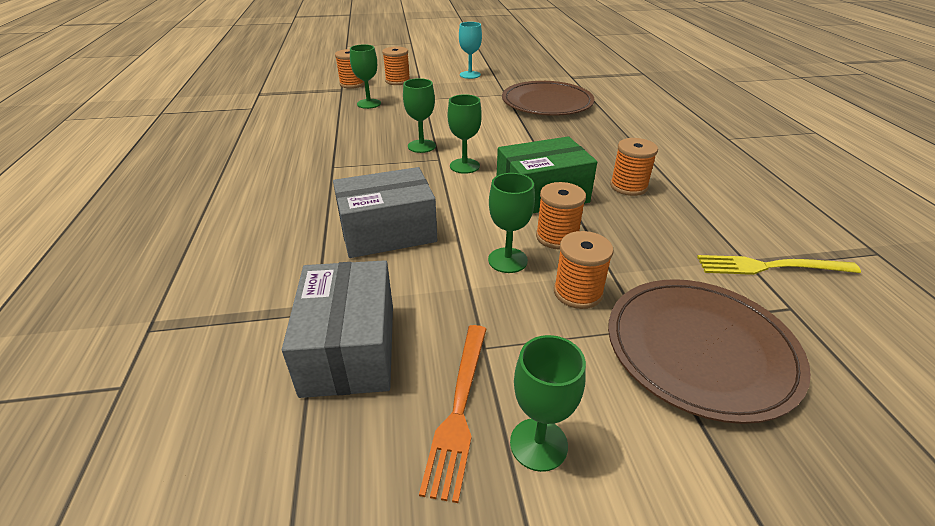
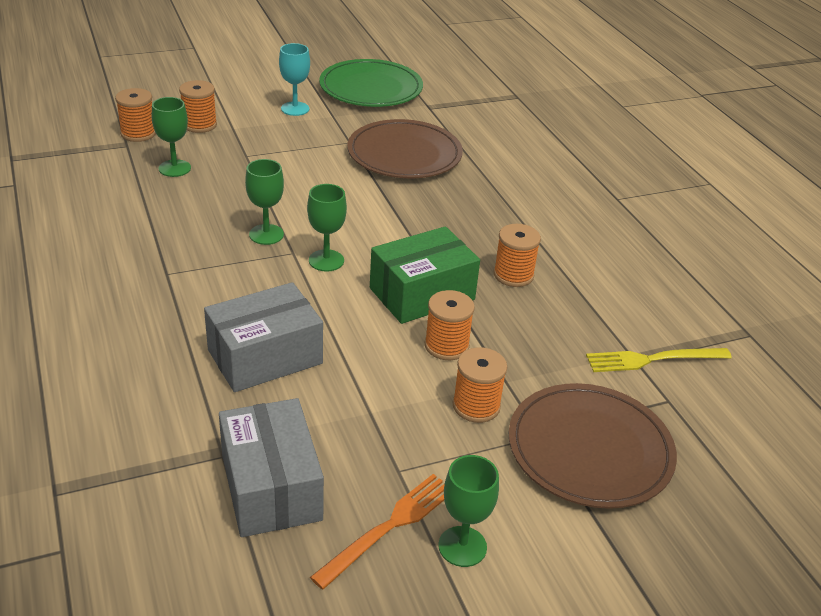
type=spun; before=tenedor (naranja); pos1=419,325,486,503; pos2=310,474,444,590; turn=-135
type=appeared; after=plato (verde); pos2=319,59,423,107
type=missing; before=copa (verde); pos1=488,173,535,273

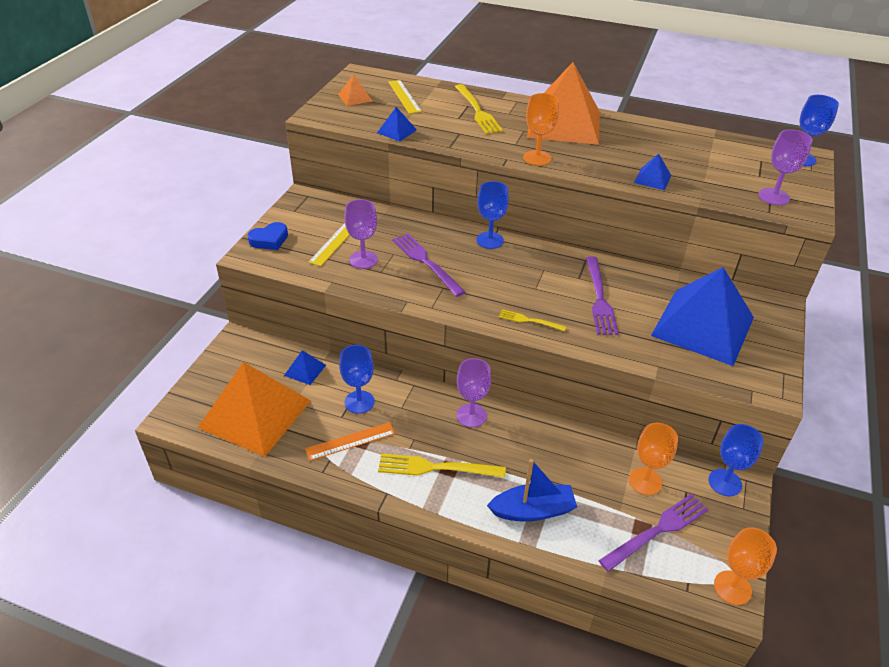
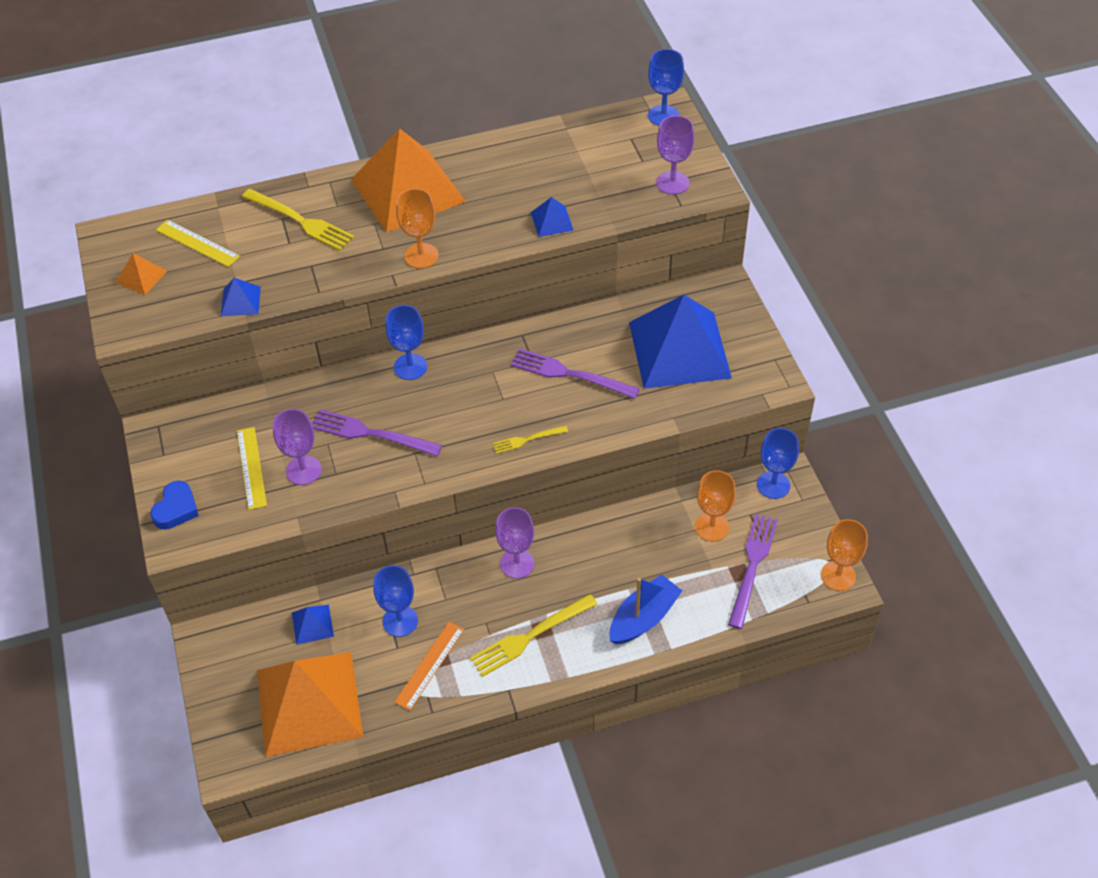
type=spun; before=tenedor (morado); pos1=586,256,619,335; pos2=511,349,640,399; turn=150

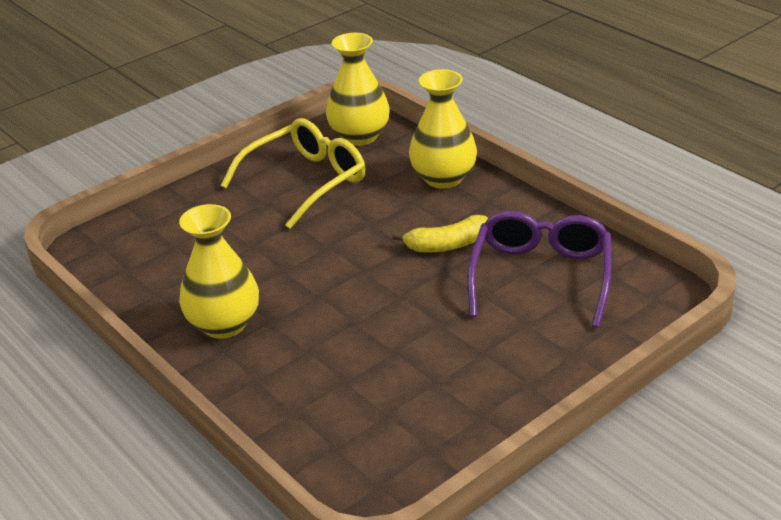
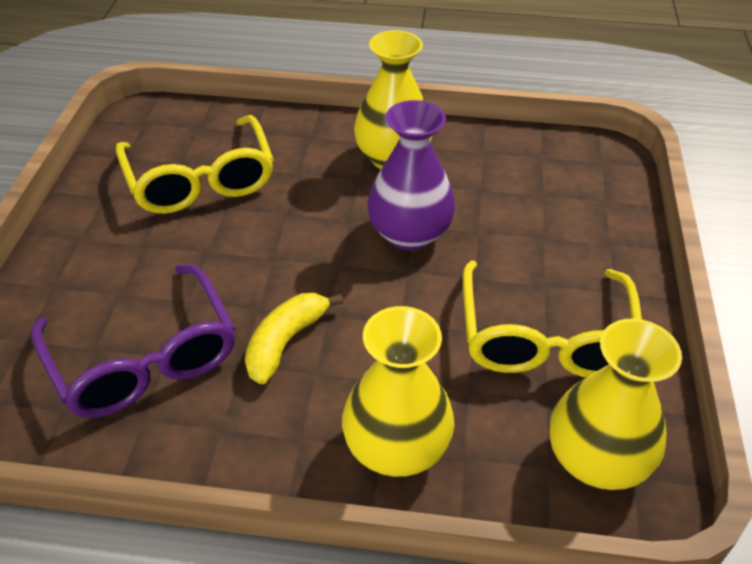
type=appeared; after=gafas (amarillo); pos2=116,115,274,214
type=appeared; after=florero (morado); pos2=367,100,455,251

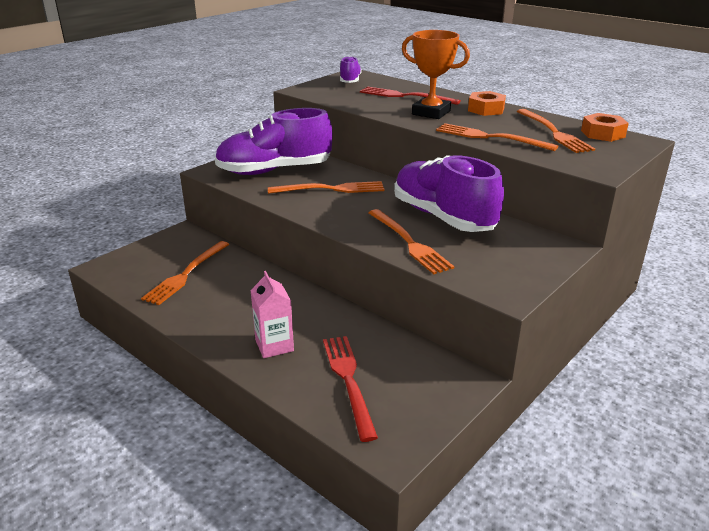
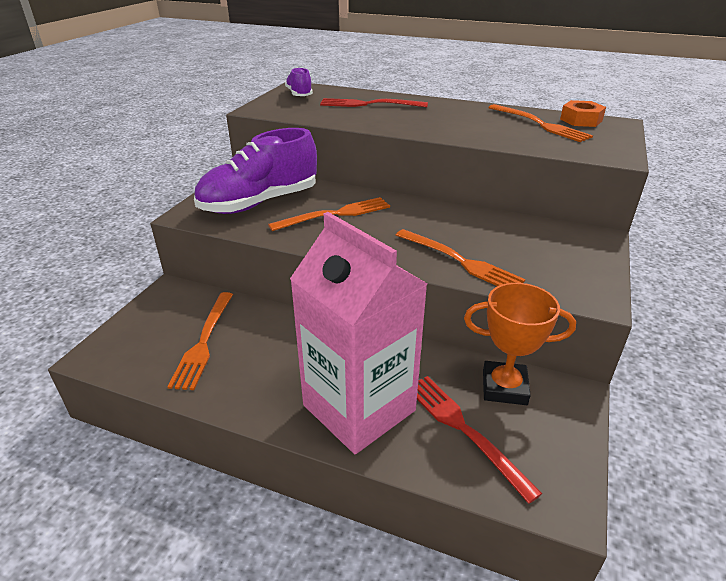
type=size; before=cartón de leche (rosa); pos1=250,271,294,358; pos2=290,212,427,454; scale=2.25
type=relocated; before=trofeo (naranja); pos1=402,30,470,119; pos2=464,283,576,405
type=missing; before=zapato (morado); pos1=394,155,504,232
type=missing; before=tenedor (naranja); pos1=436,123,558,151
type=missing; before=tuerca (naranja); pos1=468,91,506,116

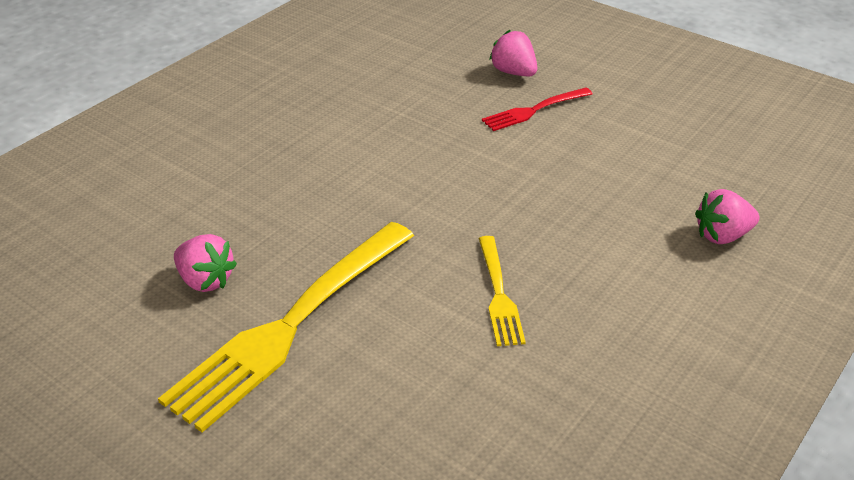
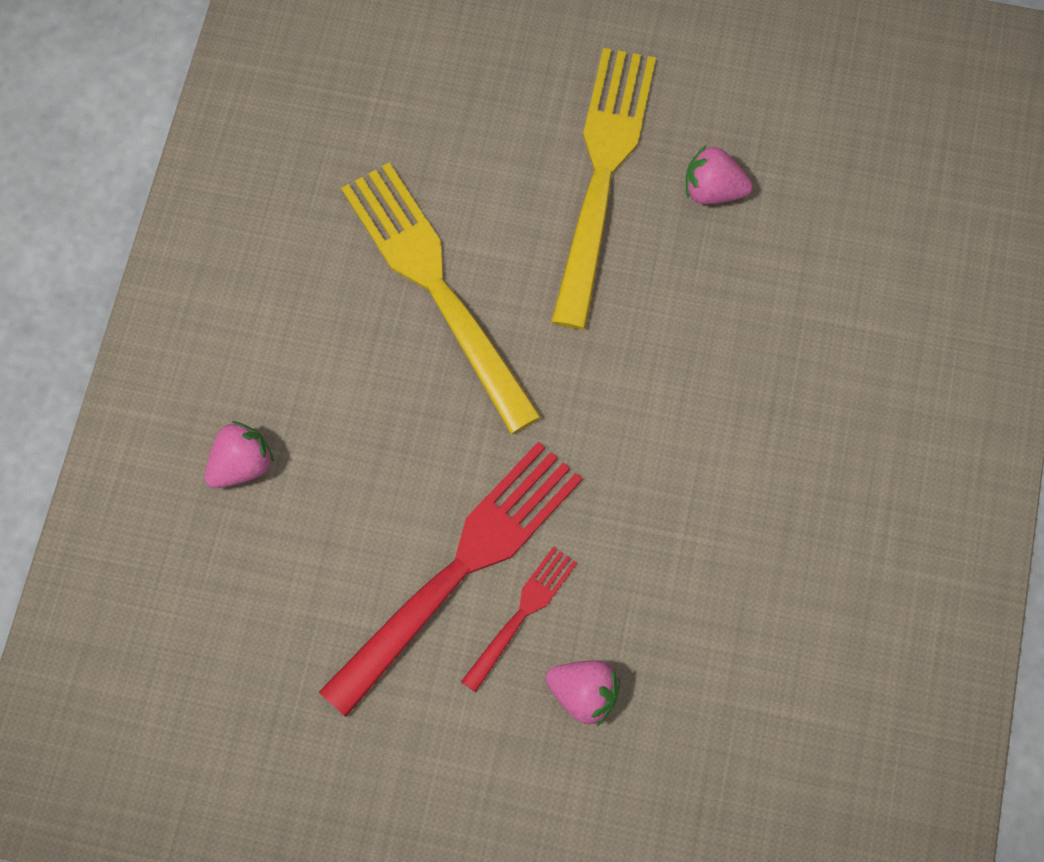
type=appeared; after=tenedor (rojo); pos2=319,442,582,717
type=size; before=tenedor (amarillo); pos1=478,236,526,346; pos2=341,162,542,434; scale=2.04

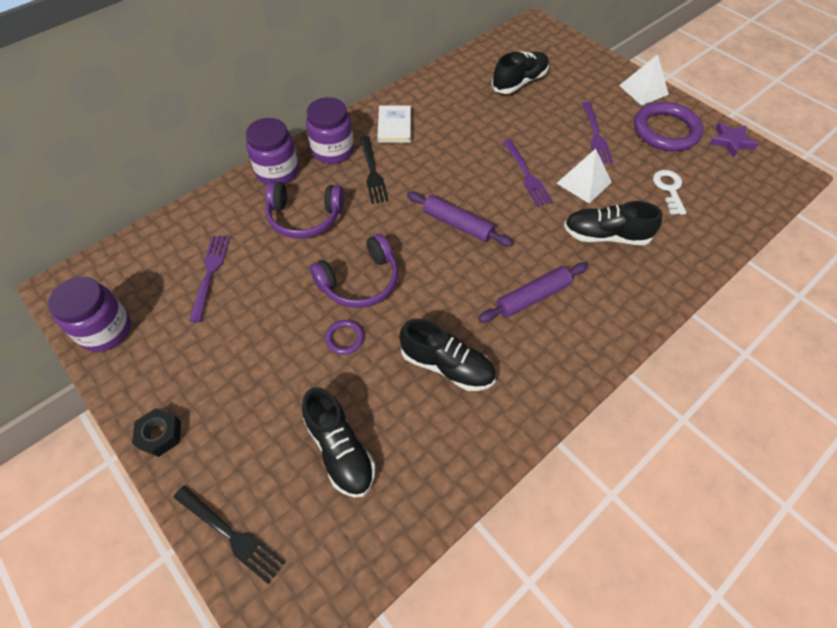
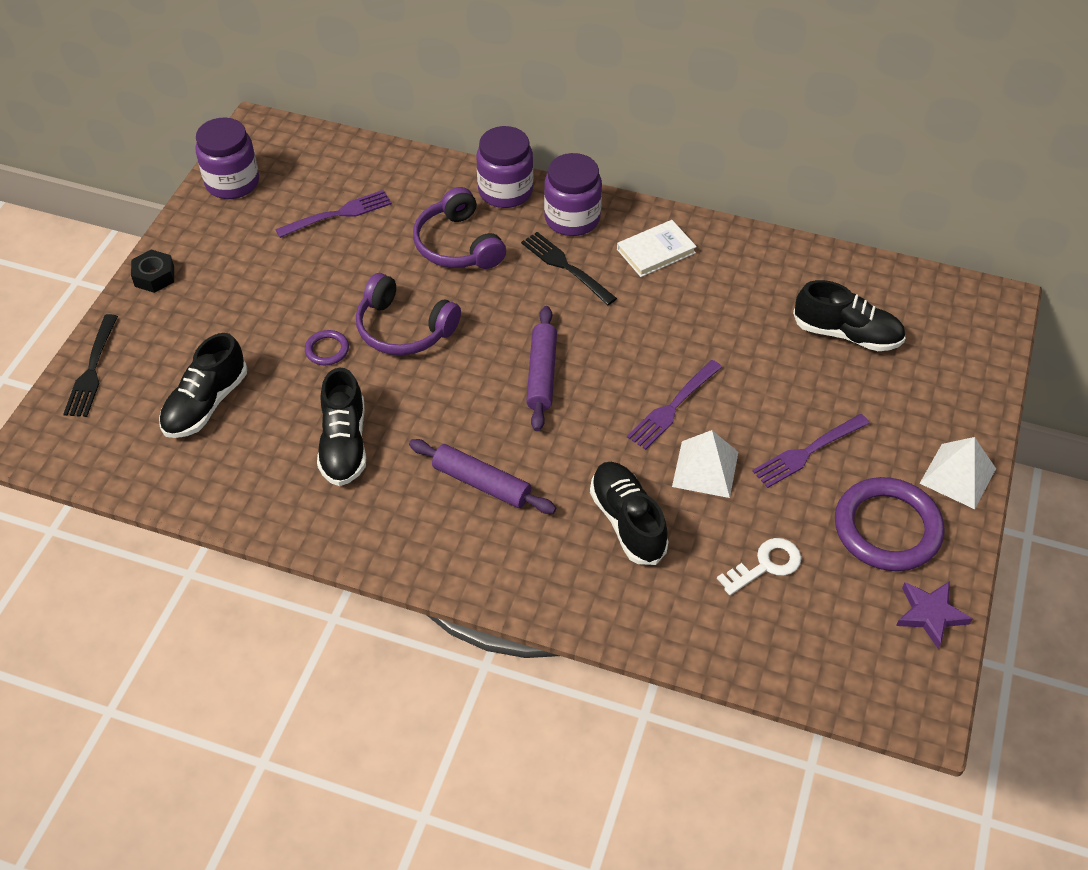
type=spun; before=tenedor (negro); pos1=360,136,389,204; pos2=521,232,617,305; turn=90

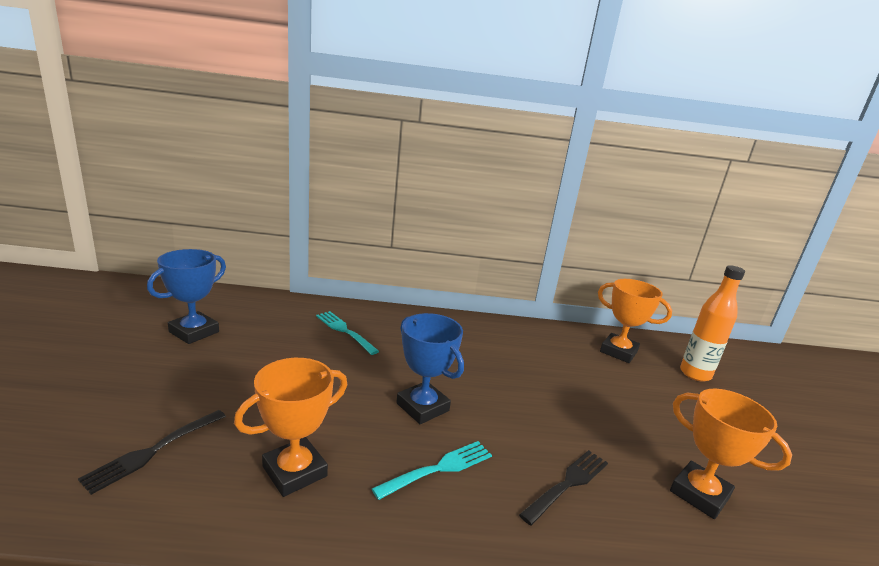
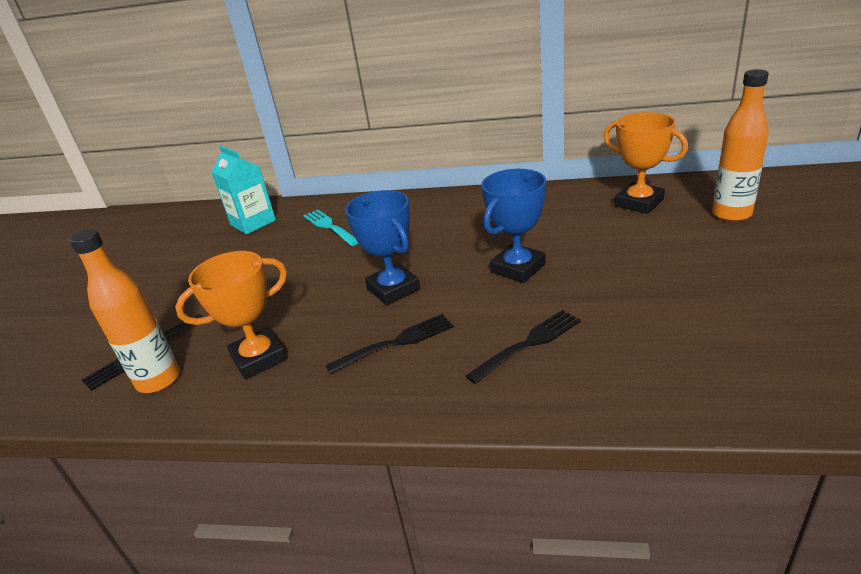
type=appeared; after=botella (naranja); pos2=69,229,180,393
type=appeared; after=cartón de leche (turquesa); pos2=211,146,276,234
type=colour; before=tenedor (turquesa); after=tenedor (negro); pos1=372,441,492,500; pos2=325,314,454,375
type=relocated; before=trofeo (azul); pos1=147,249,226,344; pos2=481,169,546,283
type=missing; before=trofeo (naranja); pos1=670,389,792,519

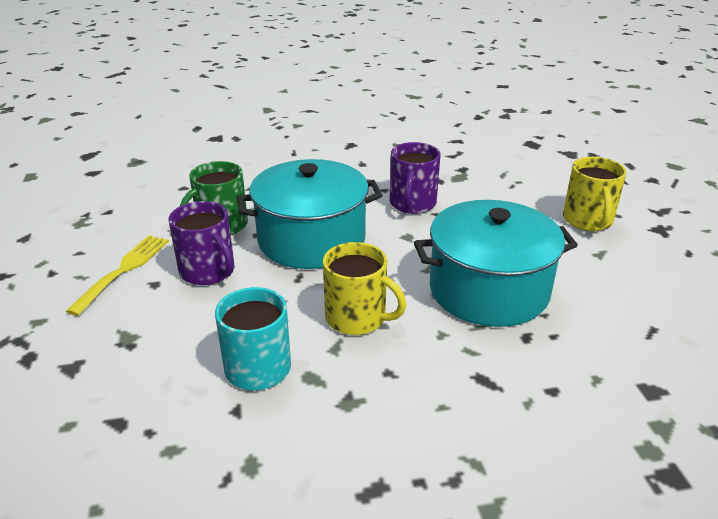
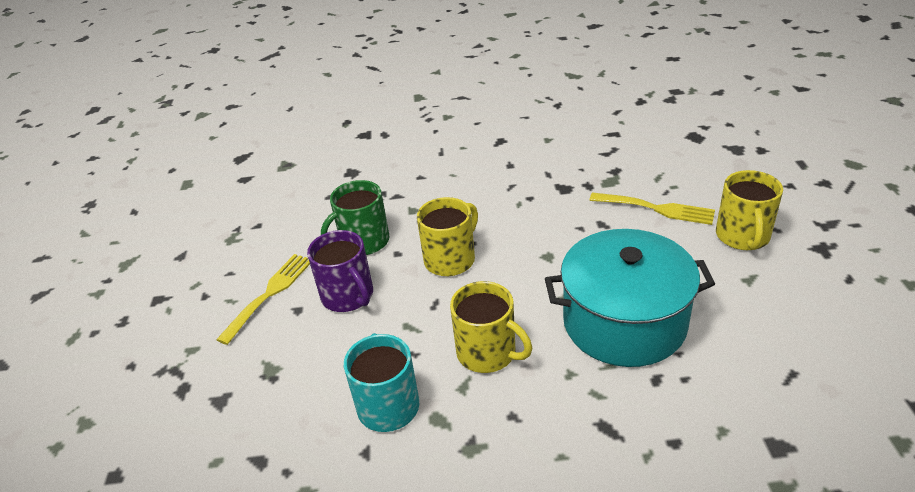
type=exchanged; before=olla (turquesa); after=taza (amarillo); pos1=236,159,383,269; pos2=417,197,478,276
type=appeared; after=tenedor (amarillo); pos2=589,192,715,225
type=missing; before=taza (morado); pos1=390,142,441,214

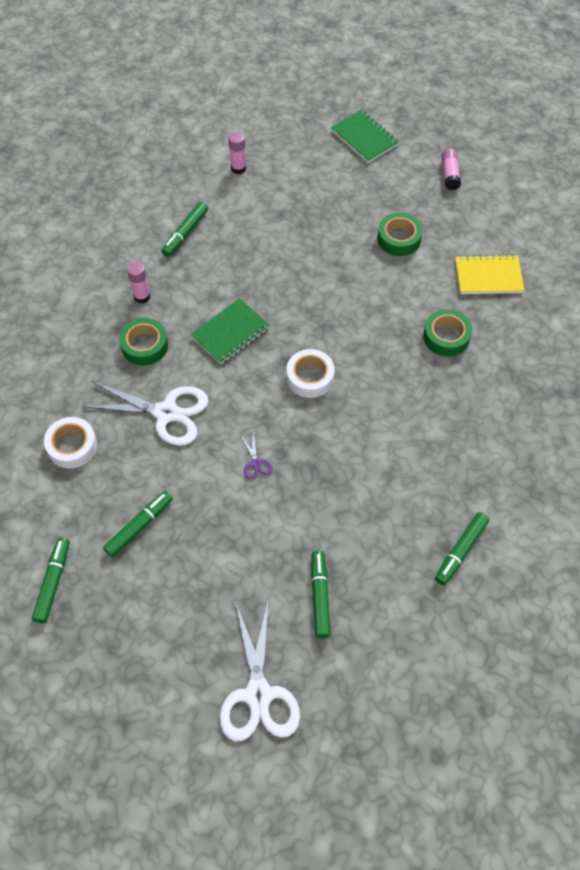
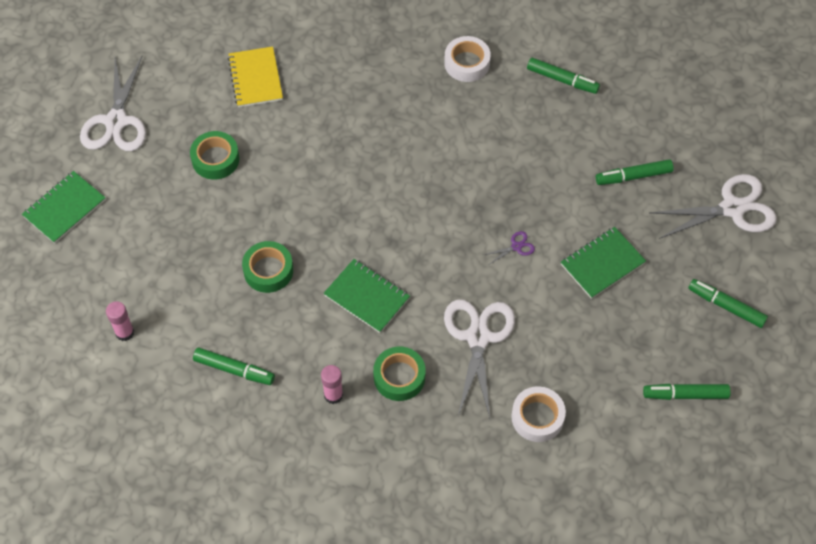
type=exchanged; before=barra de pegamento (rosa); after=tijeras (blanco); pos1=441,148,461,190; pos2=80,56,146,151
type=relocated; before=cinta adhesiva (verde); pos1=423,309,472,357; pos2=242,241,293,293
type=relocated; before=cinta adhesiva (blanco); pos1=287,349,335,398; pos2=444,36,491,82
type=appeared; after=cuaderno (verde); pos2=561,227,646,299
type=relocated; before=rotulador (verde); pos1=103,491,173,557; pos2=688,279,768,328

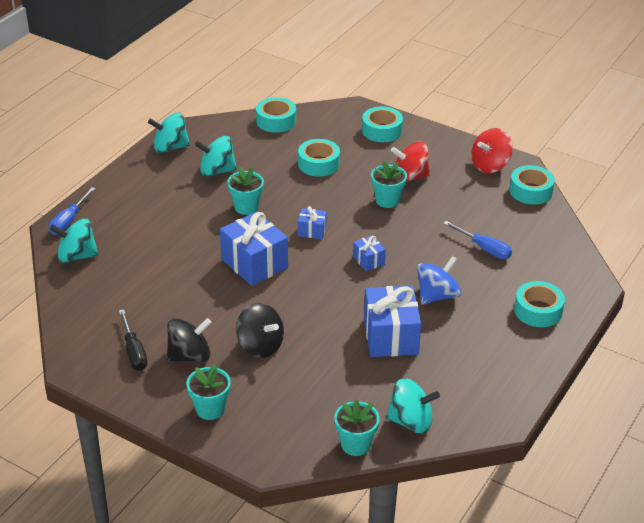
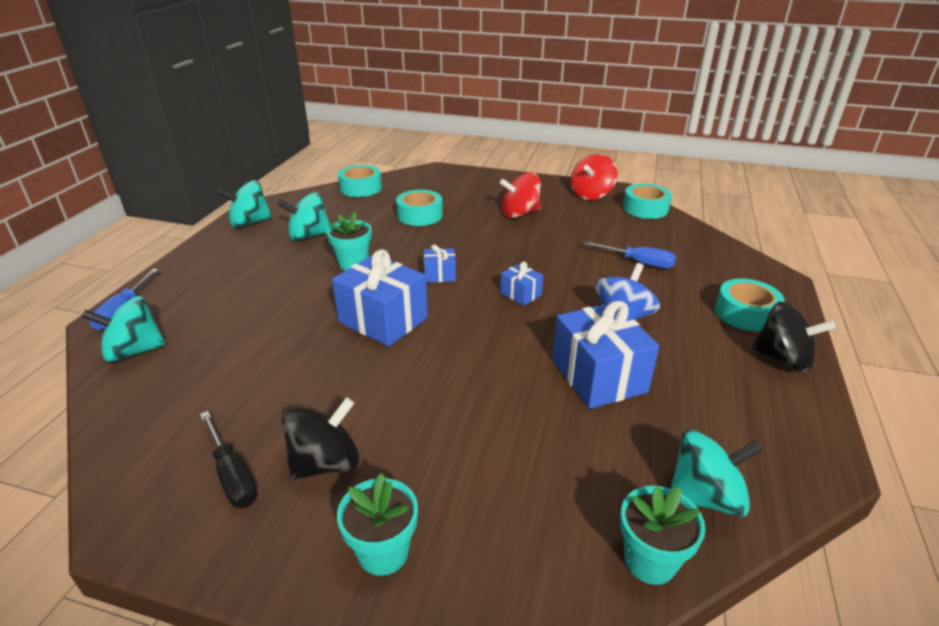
type=relocated; before=peonza (negro); pos1=236,303,284,358; pos2=751,302,836,372
type=missing; before=cinta adhesiva (turquesa); pos1=362,106,403,142
type=missing; before=maceta (turquesa); pos1=371,160,407,208

